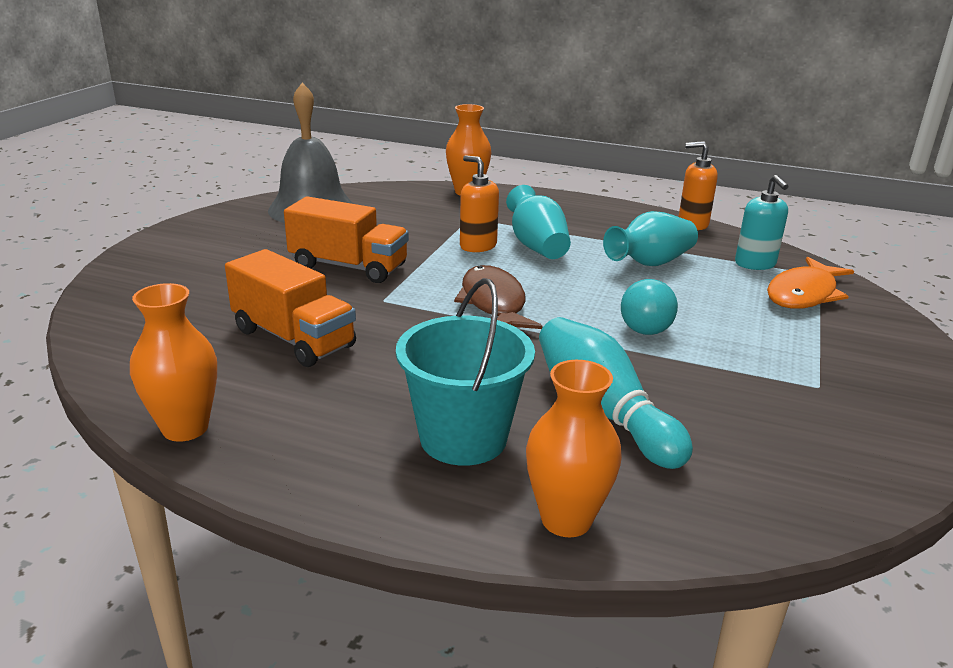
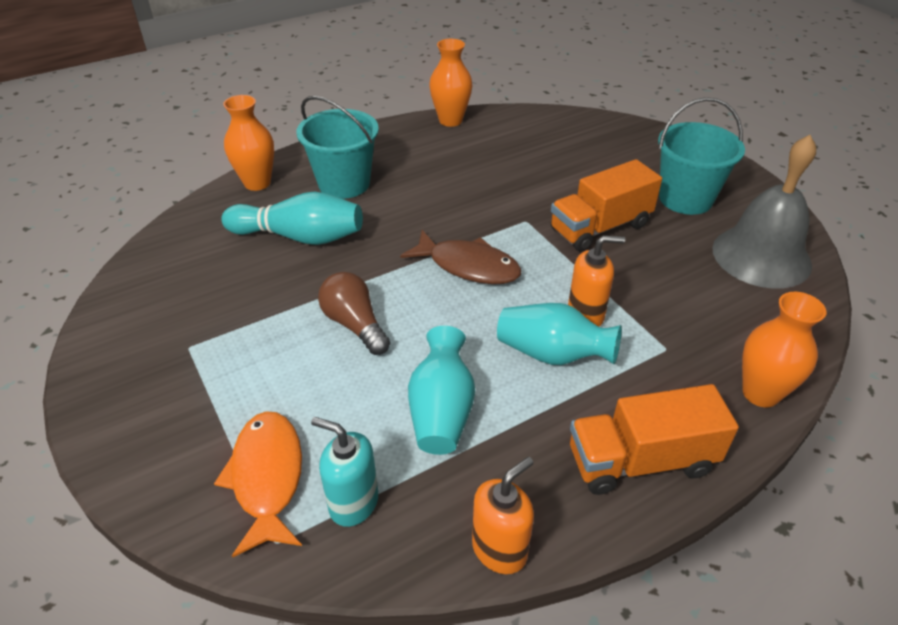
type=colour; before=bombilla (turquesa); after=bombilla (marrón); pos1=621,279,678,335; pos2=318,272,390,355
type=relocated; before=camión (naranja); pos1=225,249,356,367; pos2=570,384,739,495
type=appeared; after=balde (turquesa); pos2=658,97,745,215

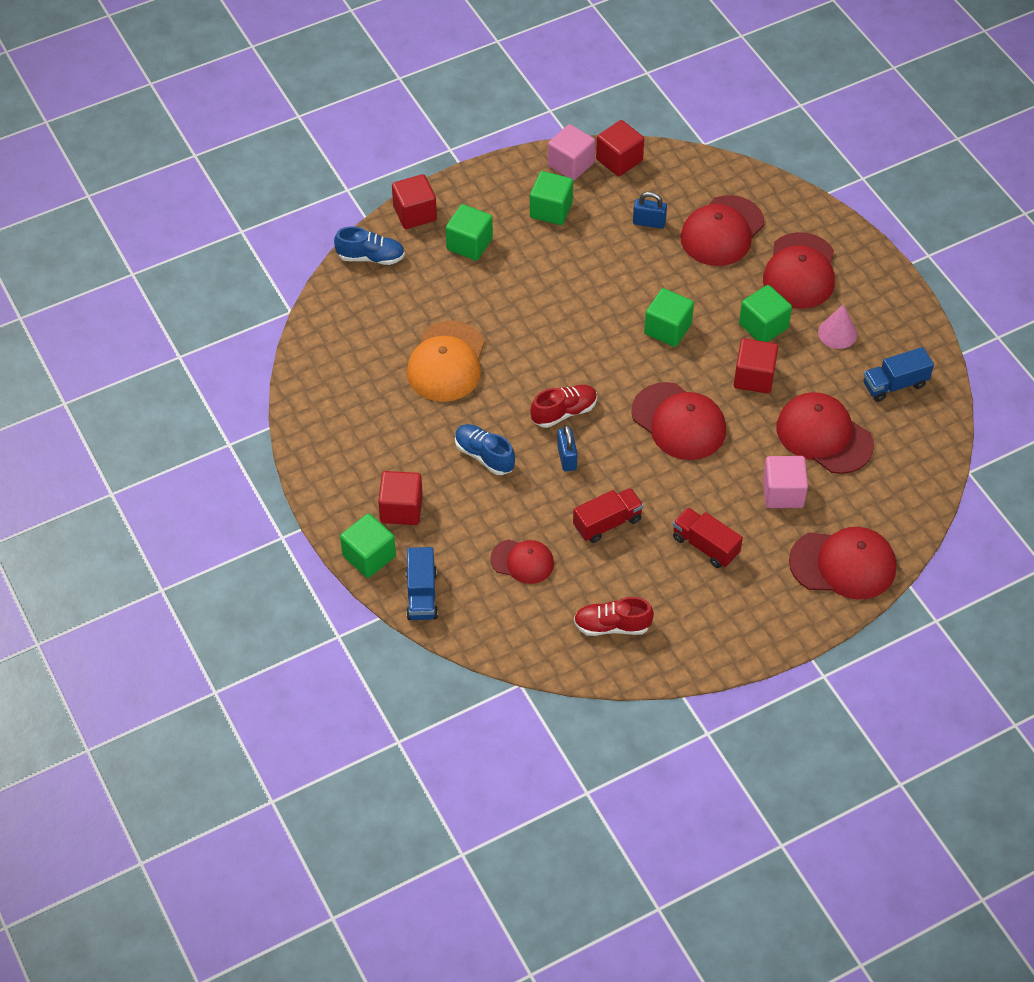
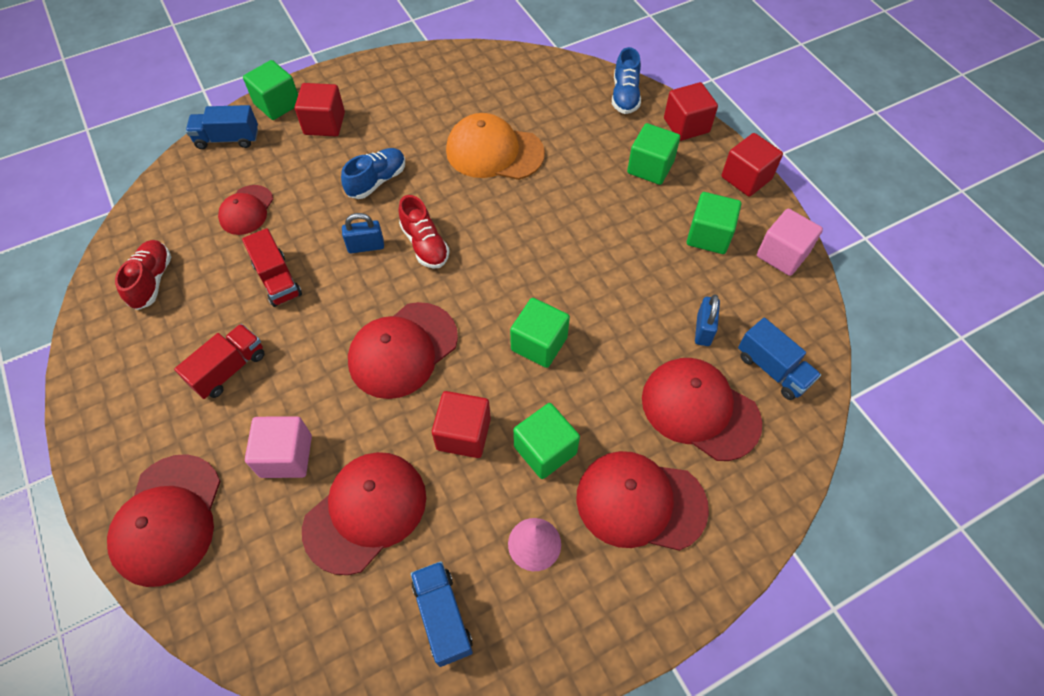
type=relocated; before=cubo (rojo); pos1=596,120,644,176; pos2=721,133,783,197
type=appeared; after=camión (azul); pos2=738,318,821,400

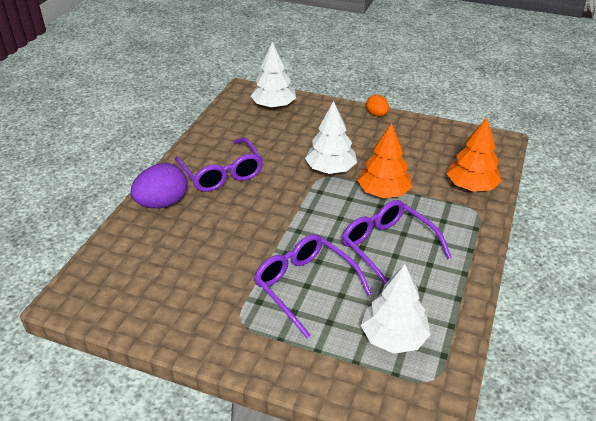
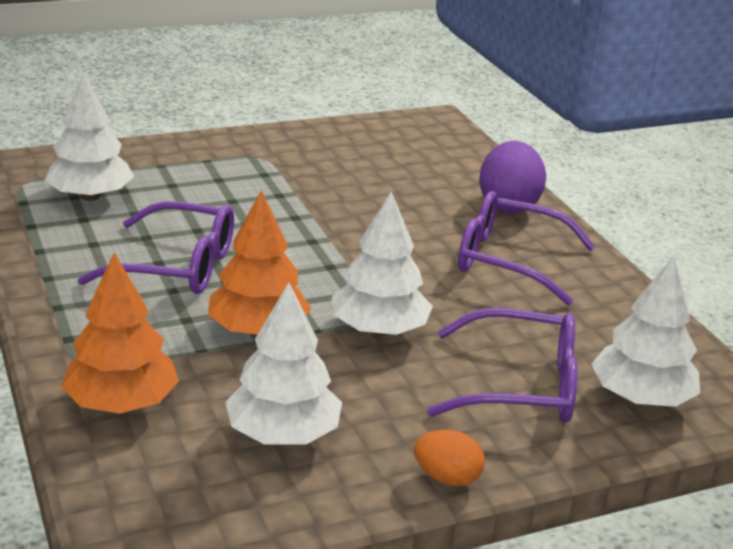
type=appeared; after=árbol (blanco); pos2=225,283,342,444
type=relocated; before=gafas (morado); pos1=254,234,371,338; pos2=427,308,578,423

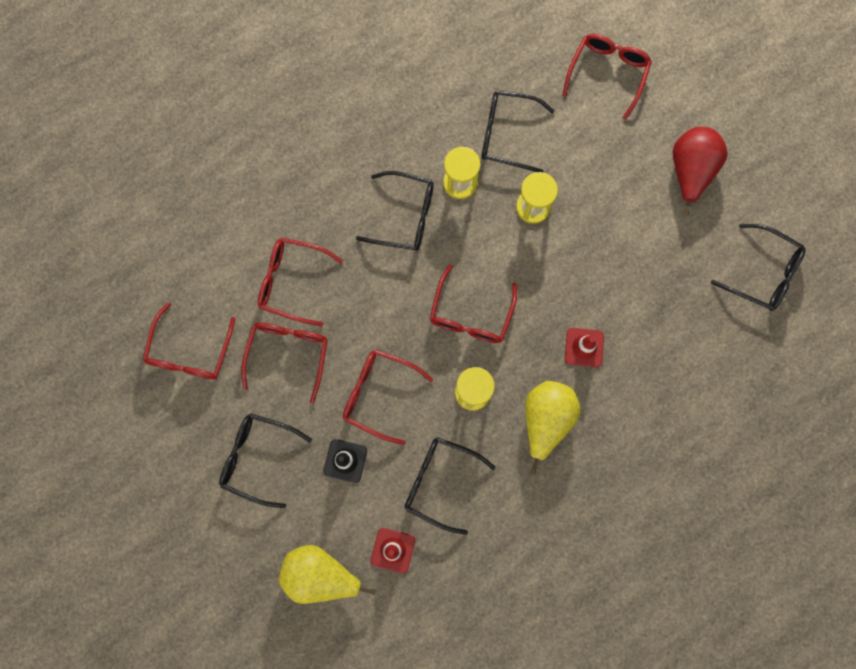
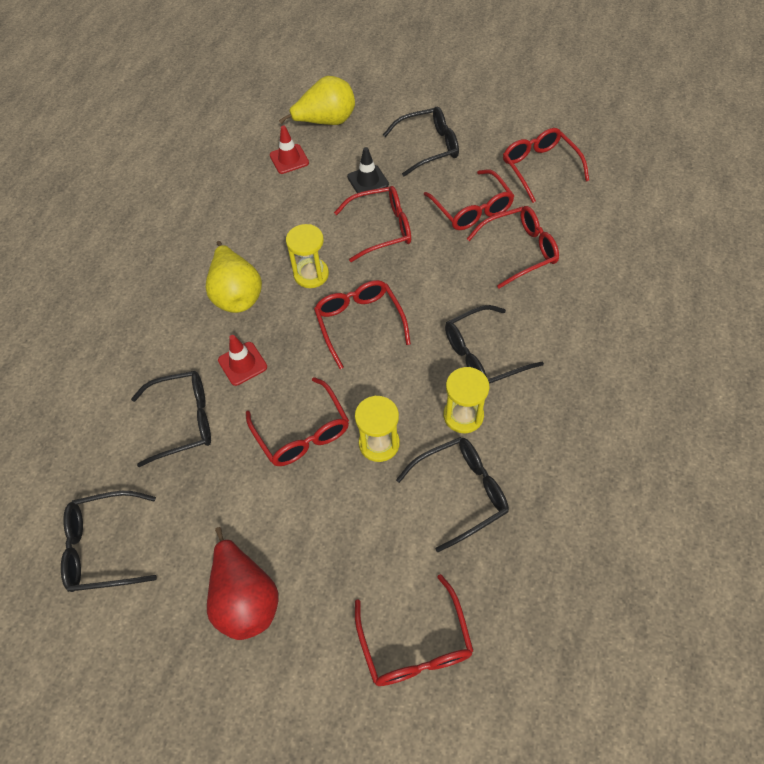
type=relocated; before=gafas (negro); pos1=405,437,496,535; pos2=131,371,211,467
type=appeared; after=gafas (rojo); pos2=246,377,349,466

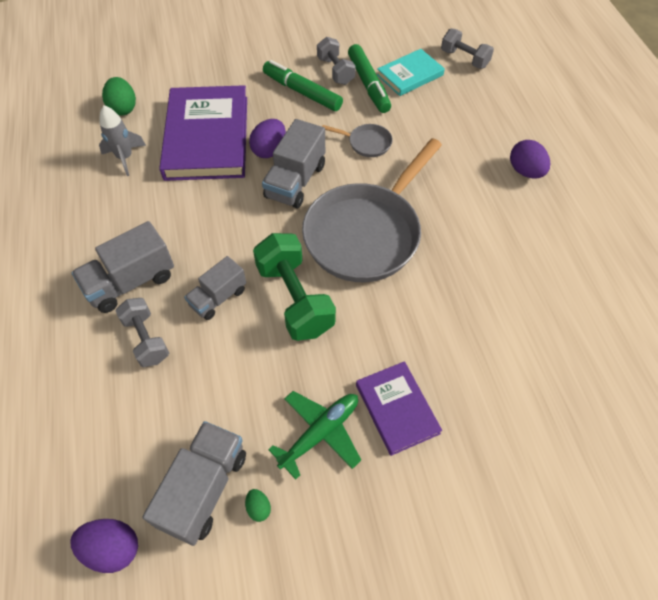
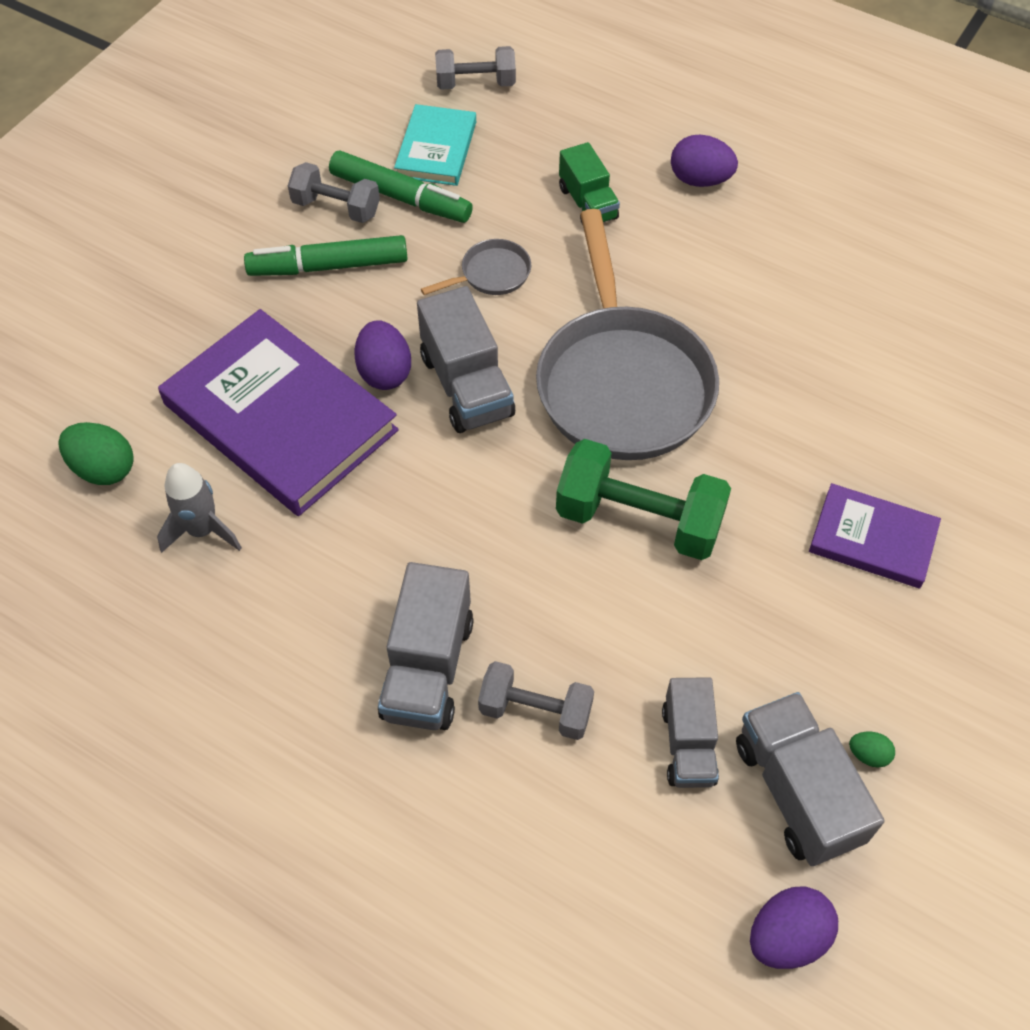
type=appeared; after=camión (verde); pos2=559,142,620,225
type=relocated; before=camión (gris); pos1=184,256,246,320; pos2=662,677,719,788
type=missing; before=avión (verde); pos1=268,391,361,480

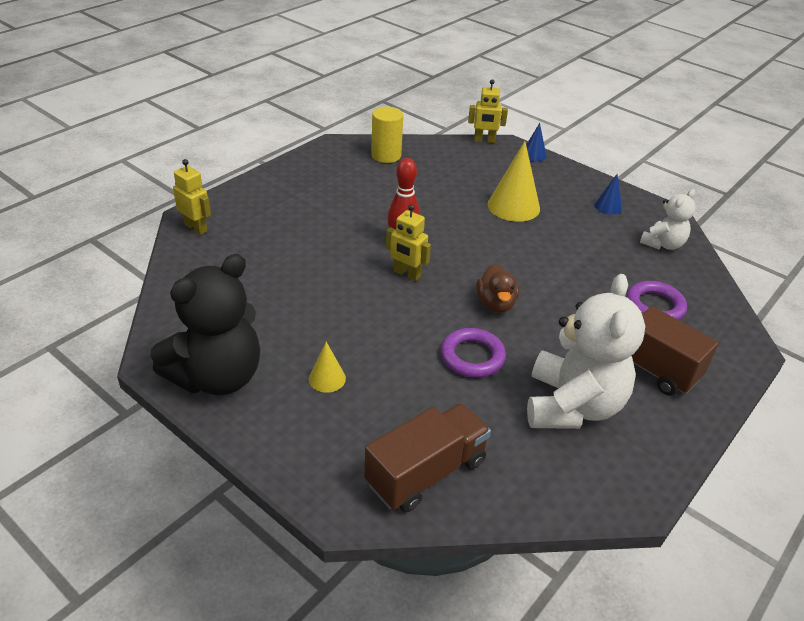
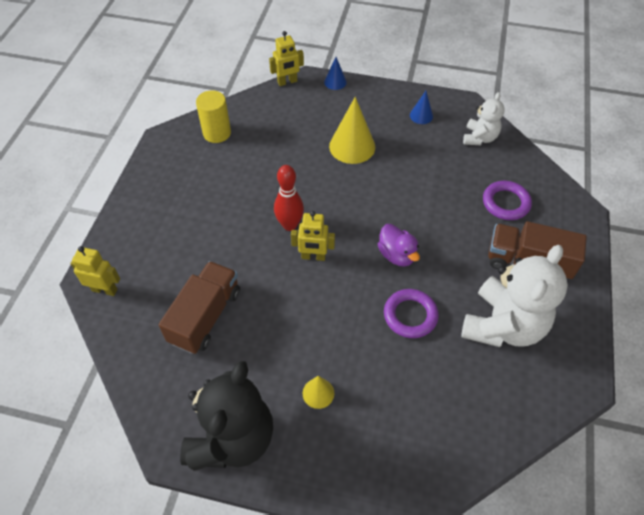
type=relocated; before=camión (marrón); pos1=365,403,491,512; pos2=159,261,240,354
type=colour; before=pato (marrón); after=pato (morado); pos1=476,264,519,313; pos2=378,224,420,267
type=spun; before=osito (blanco); pos1=527,274,645,429; pos2=461,245,568,347; turn=45

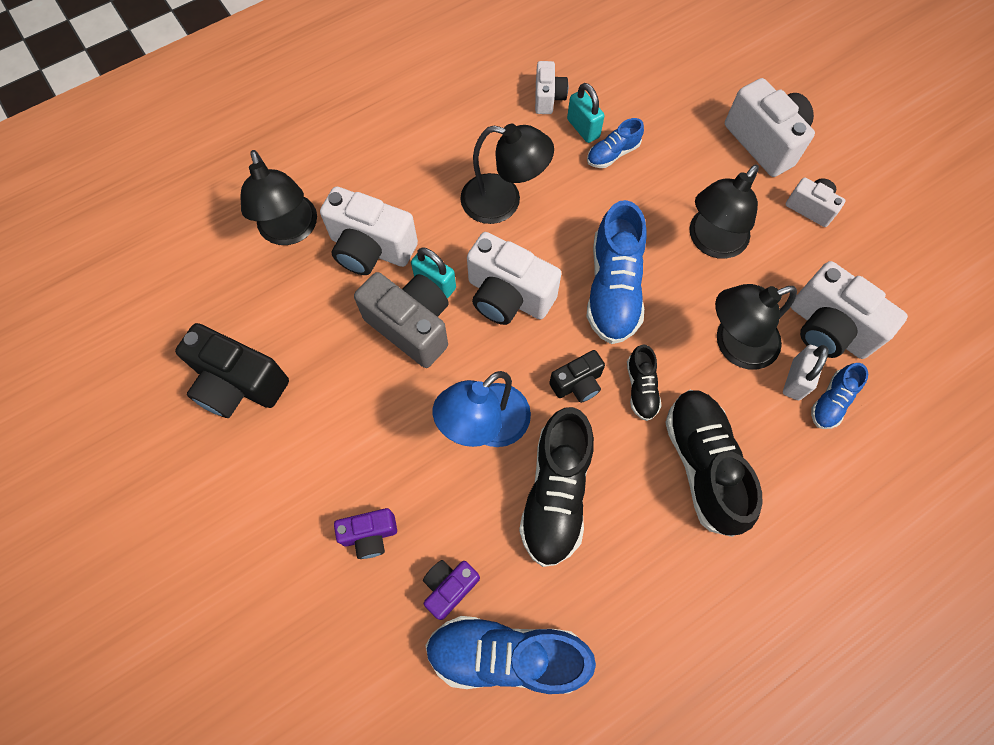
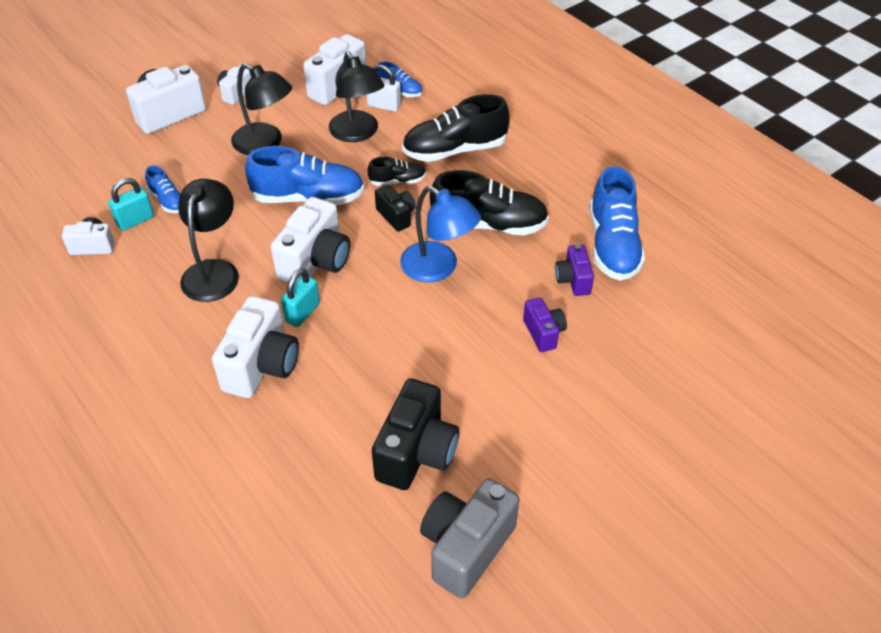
type=relocated; before=cámara (gris); pos1=354,272,449,368; pos2=420,478,519,599
type=spun; before=cámara (morado); pos1=423,560,480,620; pos2=555,244,594,296; turn=45
type=missing; before=lámpara (negro); pos1=241,150,317,245

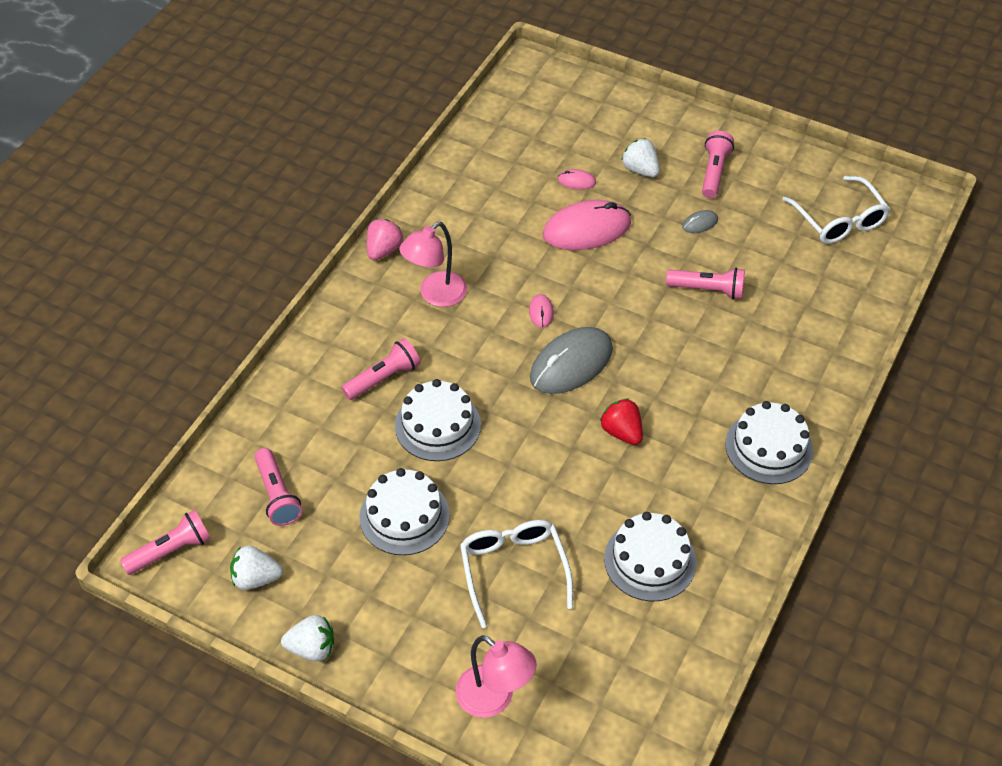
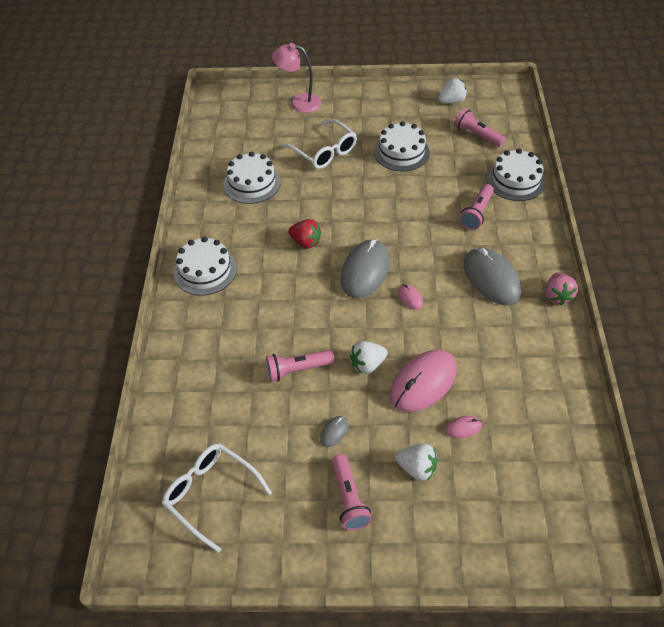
type=relocated; before=fresa (blanco); pos1=281,615,334,661; pos2=350,341,388,374
type=exchanged; before=lámpara (rosa); after=ratón (gris); pos1=399,222,467,307; pos2=464,248,522,305
type=relocated; before=tarta (blanco); pos1=395,379,481,461; pos2=487,149,546,201
type=missing; before=lámpara de mano (rosa); pos1=120,510,211,575

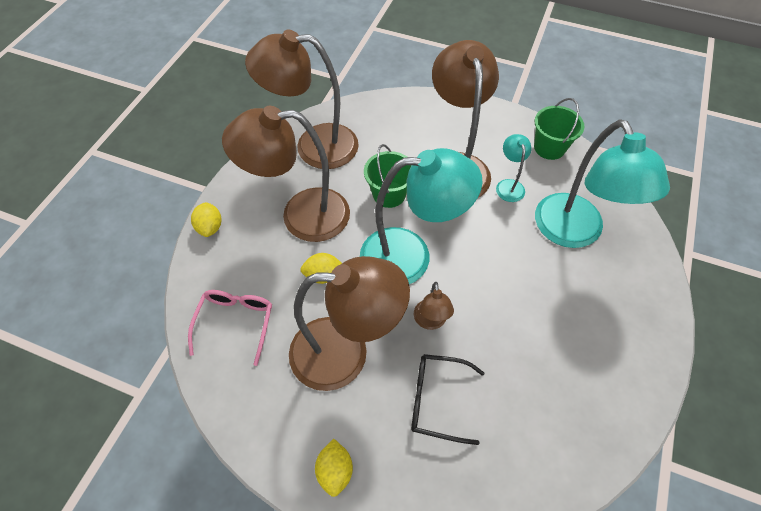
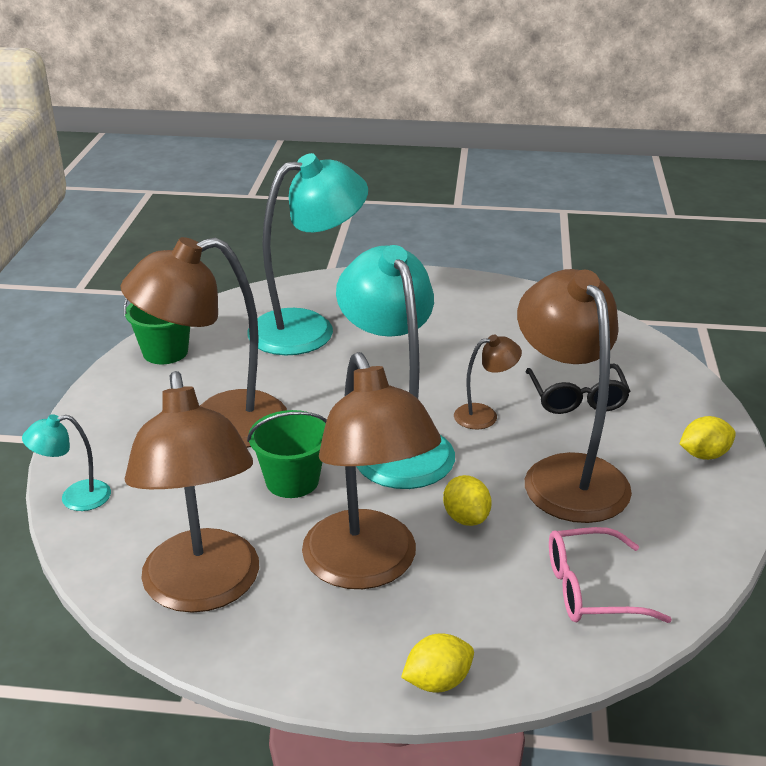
type=relocated; before=lámpara (turquesa); pos1=496,134,531,202; pos2=22,414,111,511

